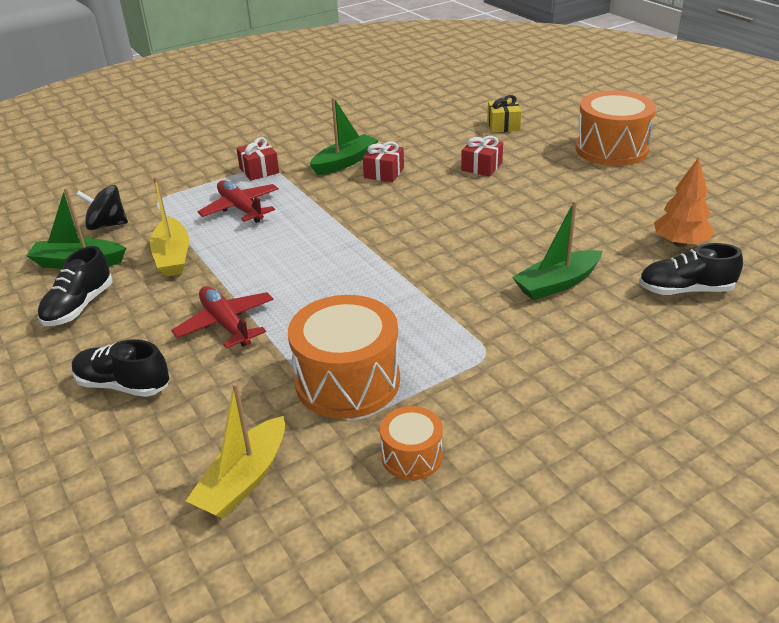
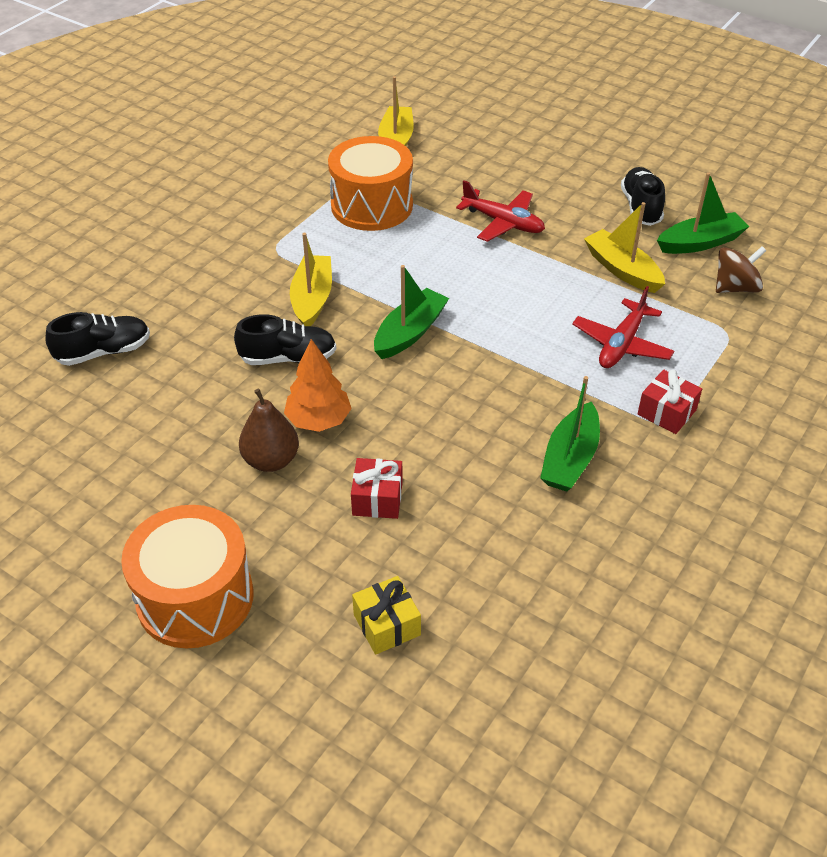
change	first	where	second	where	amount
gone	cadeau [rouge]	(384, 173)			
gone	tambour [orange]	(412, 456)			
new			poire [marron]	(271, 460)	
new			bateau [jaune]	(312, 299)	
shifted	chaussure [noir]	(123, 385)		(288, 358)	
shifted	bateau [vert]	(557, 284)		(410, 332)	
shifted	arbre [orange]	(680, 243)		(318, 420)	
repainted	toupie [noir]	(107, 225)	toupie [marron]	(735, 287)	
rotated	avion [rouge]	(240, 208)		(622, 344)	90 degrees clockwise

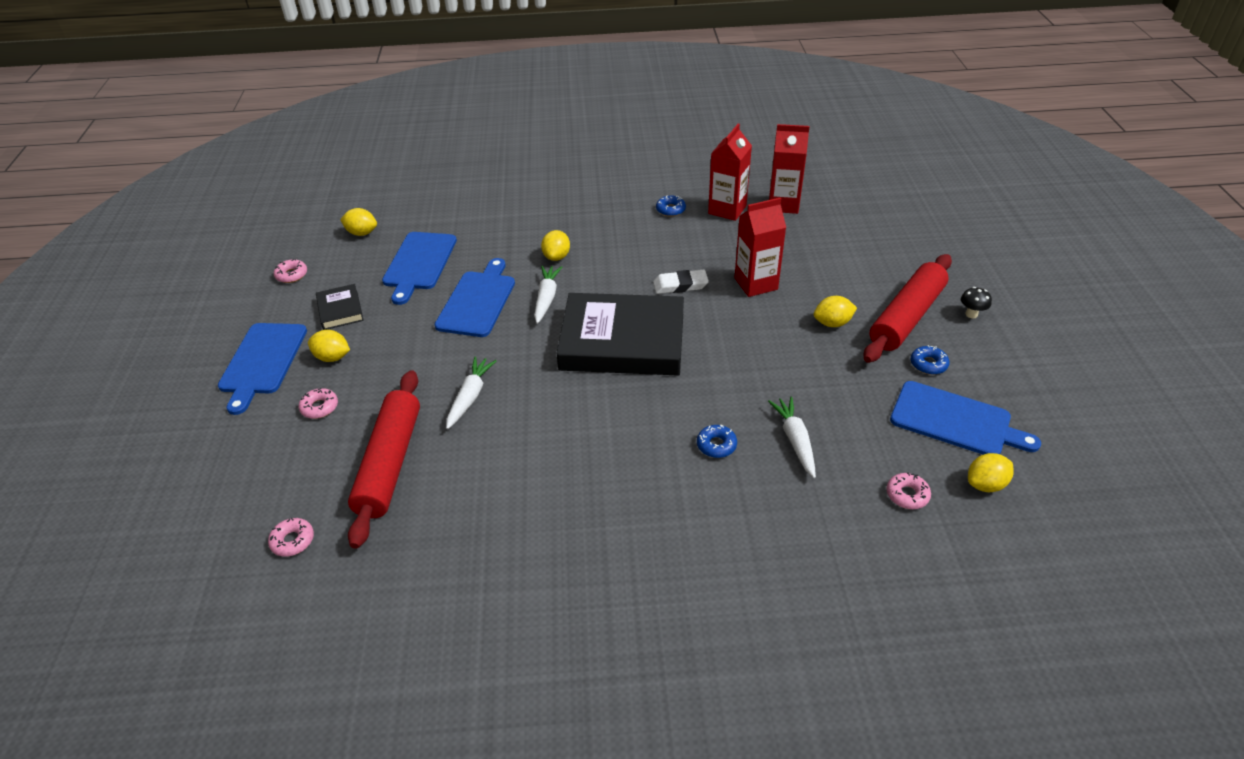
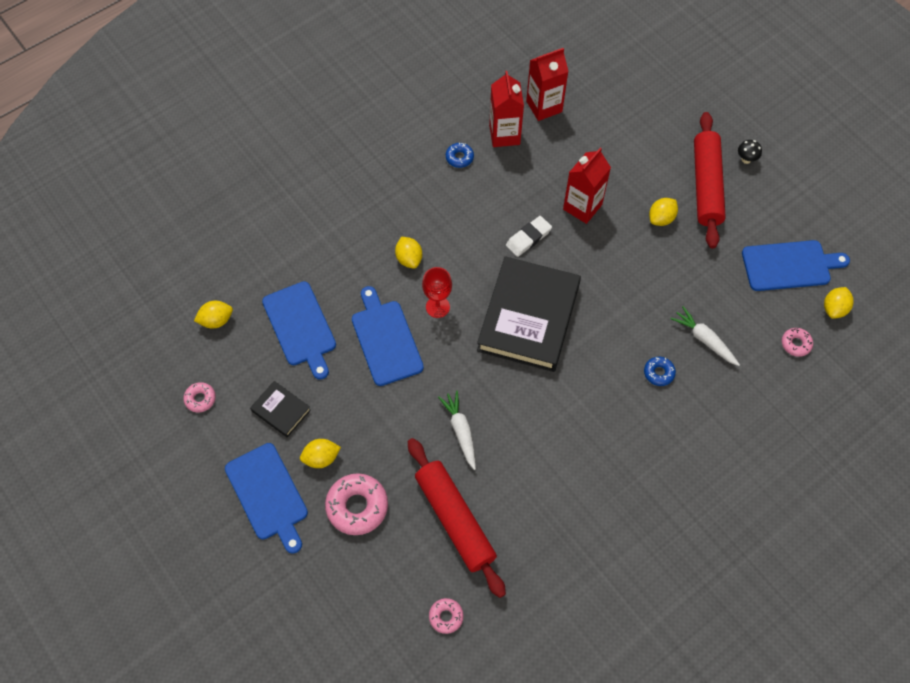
change	first	where	second	where	amount
gone	beignet [bleu]	(928, 364)			
swapped	carotte [blanc]	(546, 298)	verre à pied [rouge]	(437, 307)	
rotated	livre [noir]	(622, 341)		(528, 317)	45 degrees counterclockwise
scaled	beignet [rose]	(319, 407)		(357, 506)	x1.88

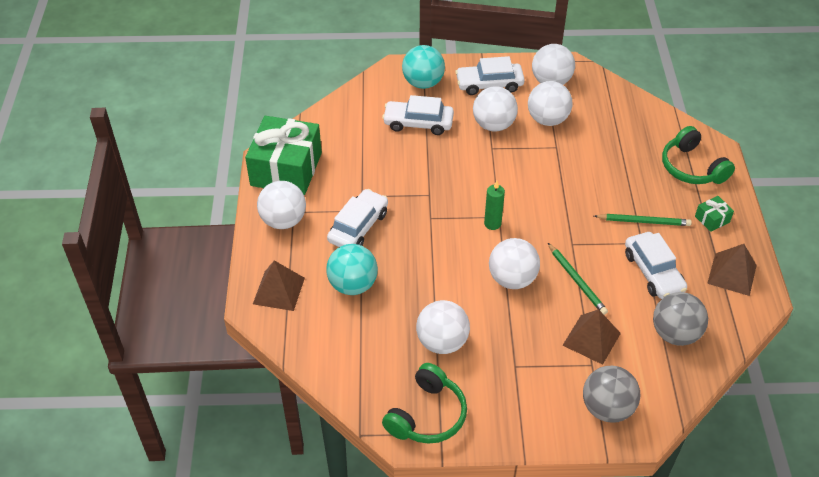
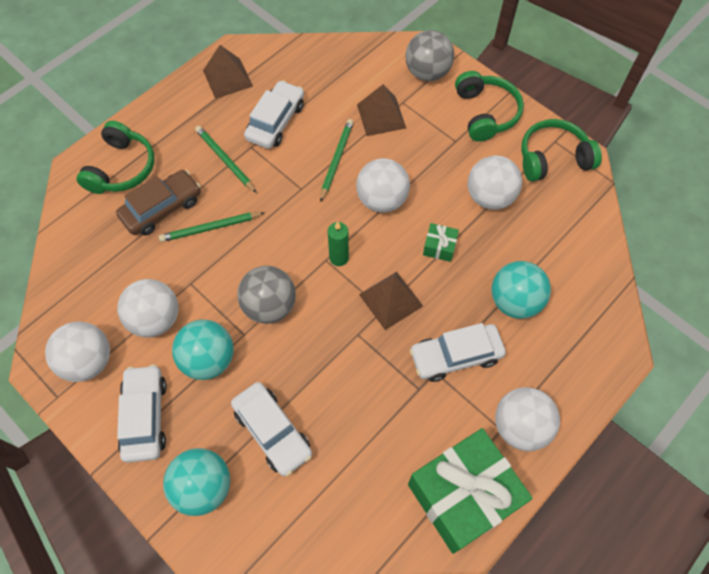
change	first	where	second	where	amount
new			voiture [marron]	(162, 208)	
new			crayon [vert]	(210, 228)	
new			casque audio [vert]	(485, 113)	
shifted	pyramide [marron]	(279, 290)		(390, 300)	
shifted	balle [gris]	(675, 334)		(269, 306)	
shifted	cadeau [vert]	(712, 219)		(439, 247)	
repainted	balle [blanc]	(493, 125)	balle [turquoise]	(208, 359)	
rotated	voiture [blanc]	(489, 84)		(145, 416)	135 degrees counterclockwise

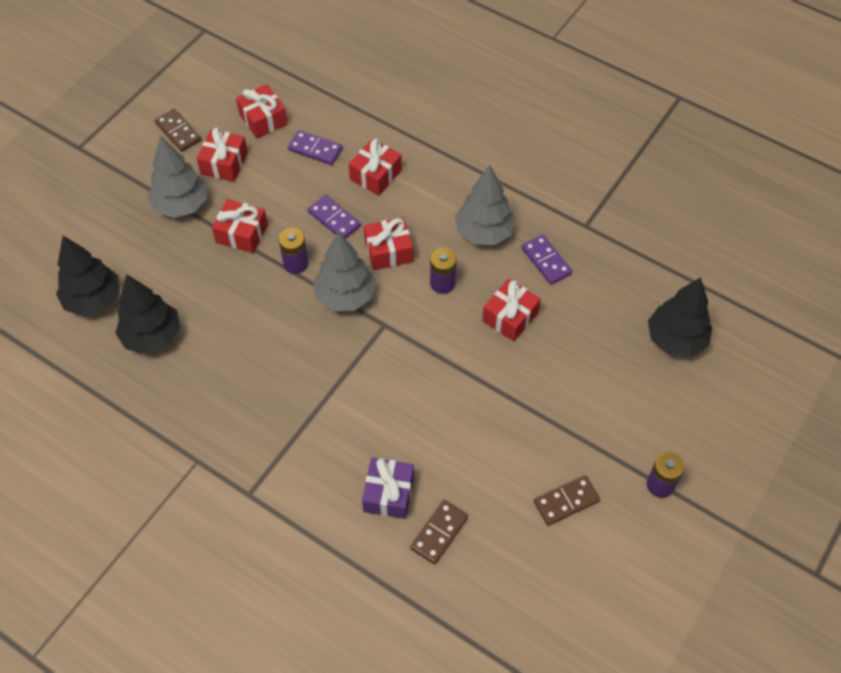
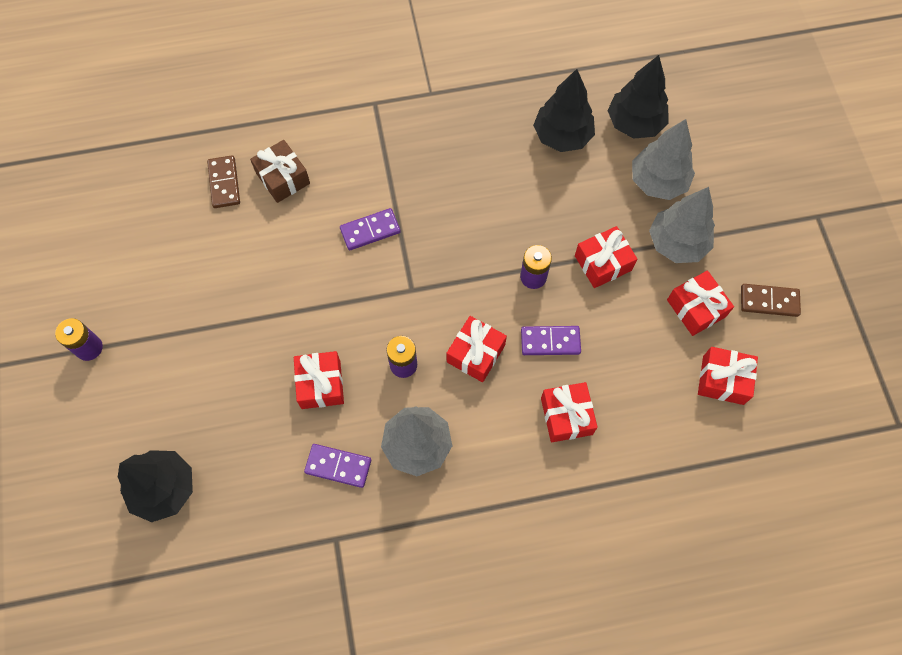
change	first	where	second	where	amount
gone	domino [marron]	(566, 501)			
shifted	domino [violet]	(315, 149)		(370, 230)	
shifted	arbre [gris]	(345, 296)		(658, 182)	
repainted	cadeau [violet]	(388, 494)	cadeau [marron]	(283, 178)	

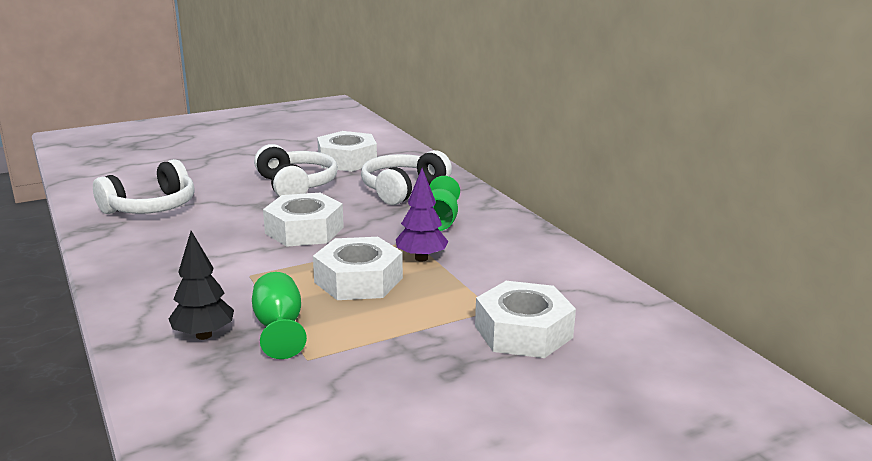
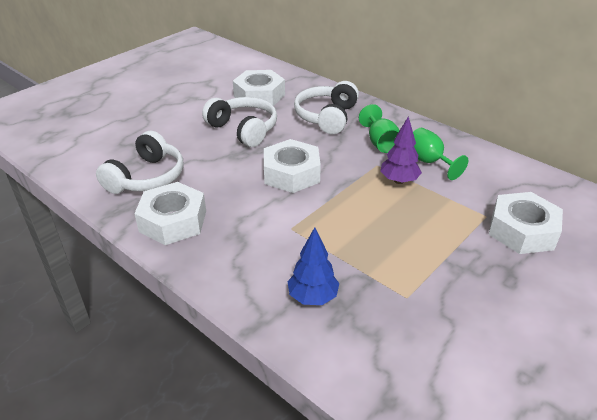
change	first	where	second	where	amount
shifted	verre à pied [vert]	(279, 328)		(429, 162)	
shifted	écrou [blanc]	(358, 280)		(173, 221)	
repainted	arbre [noir]	(204, 335)	arbre [bleu]	(313, 297)	

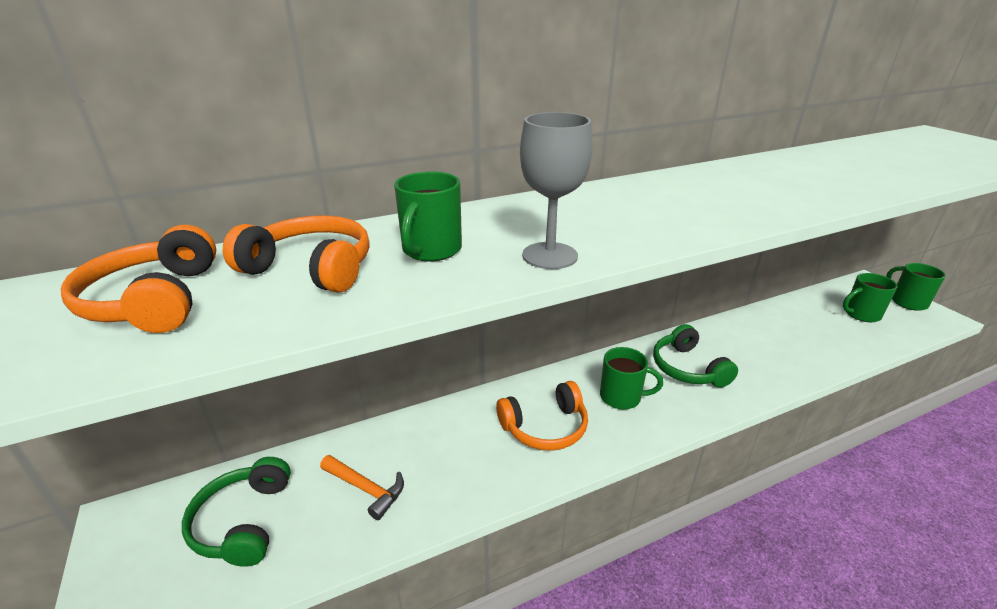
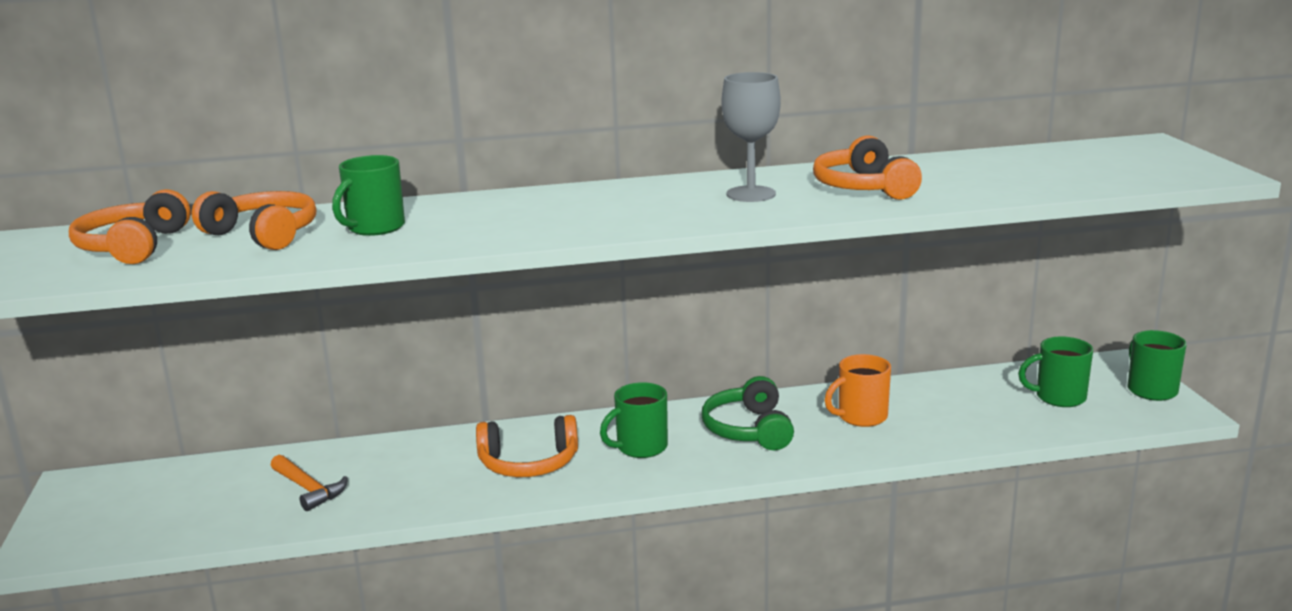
change	first	where	second	where	amount
gone	casque audio [vert]	(243, 522)			
new			casque audio [orange]	(864, 187)	
new			tasse [orange]	(861, 417)	
shifted	verre à pied [gris]	(549, 256)		(751, 194)	
rotated	tasse [vert]	(622, 397)		(640, 447)	120 degrees clockwise

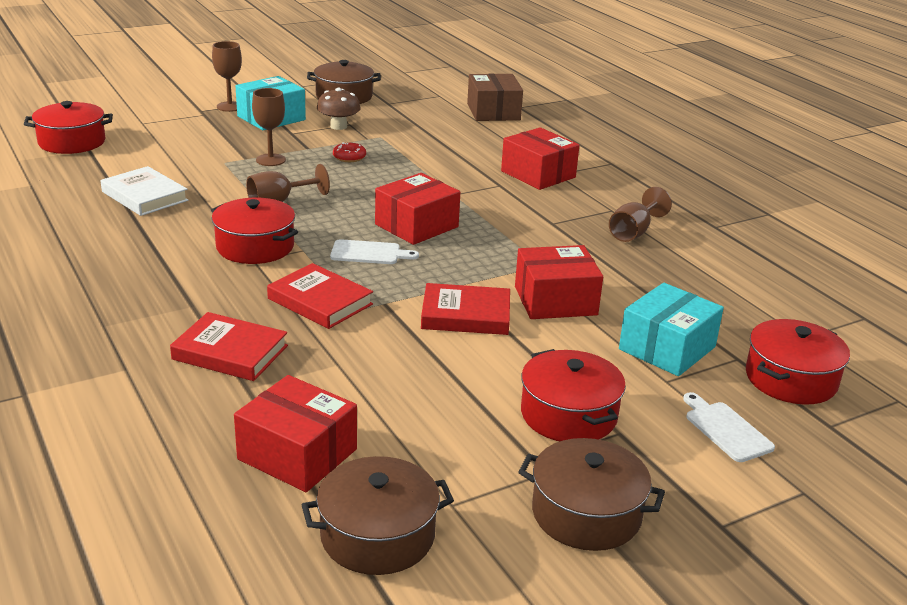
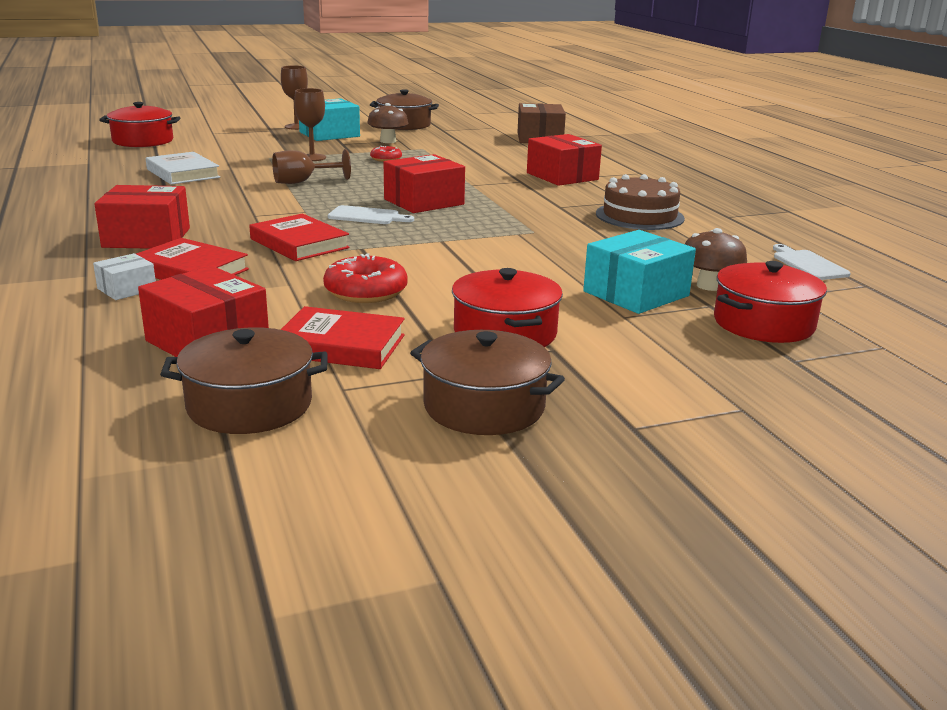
change	first	where	second	where	amount
gone	marmite [rouge]	(255, 247)			
new			boîte [blanc]	(127, 289)	
new			beignet [rouge]	(366, 291)	
new			champignon [marron]	(709, 286)	
shifted	livre [rouge]	(466, 315)		(340, 345)	
shifted	boîte [rouge]	(555, 301)		(147, 238)	
shifted	planche à découper [blanc]	(725, 429)		(808, 264)	
swapped	verre à pied [marron]	(633, 232)	gâteau [marron]	(639, 216)	

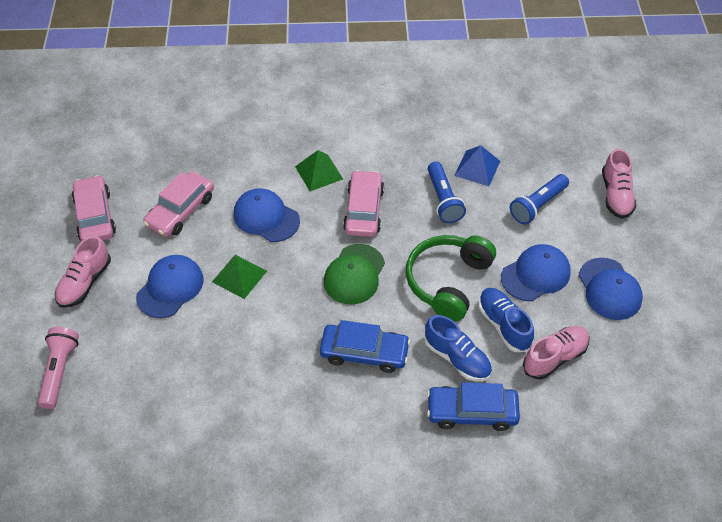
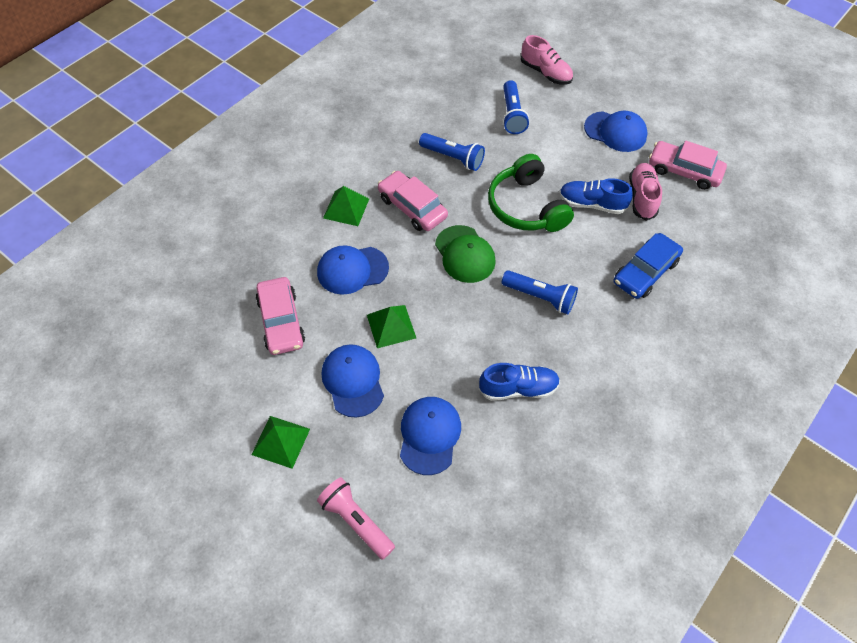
change	first	where	second	where	amount
gone	pyramide [bleu]	(477, 168)			
shifted	voiture [rose]	(95, 216)		(684, 171)	
shifted	chaussure [bleu]	(457, 358)		(518, 388)	
shifted	casquette [bleu]	(535, 274)		(429, 435)	
swapped	chaussure [rose]	(84, 283)	pyramide [vert]	(281, 441)	
swapped	voiture [bleu]	(364, 353)	lampe de poche [bleu]	(540, 297)	

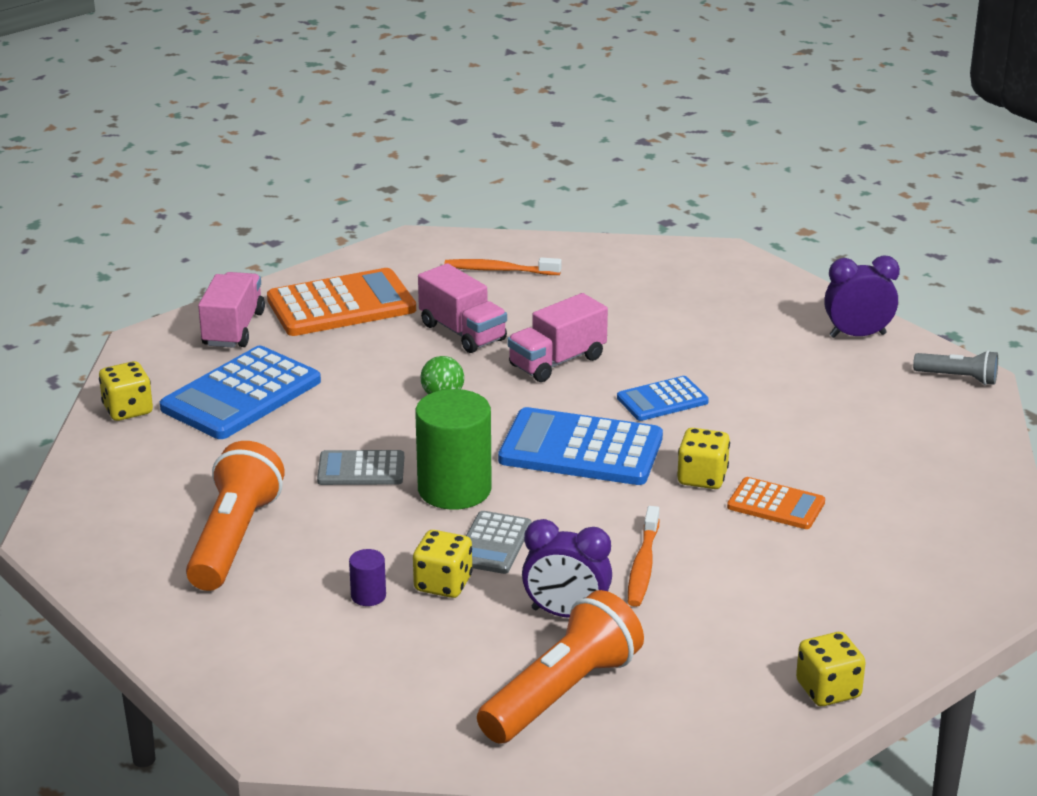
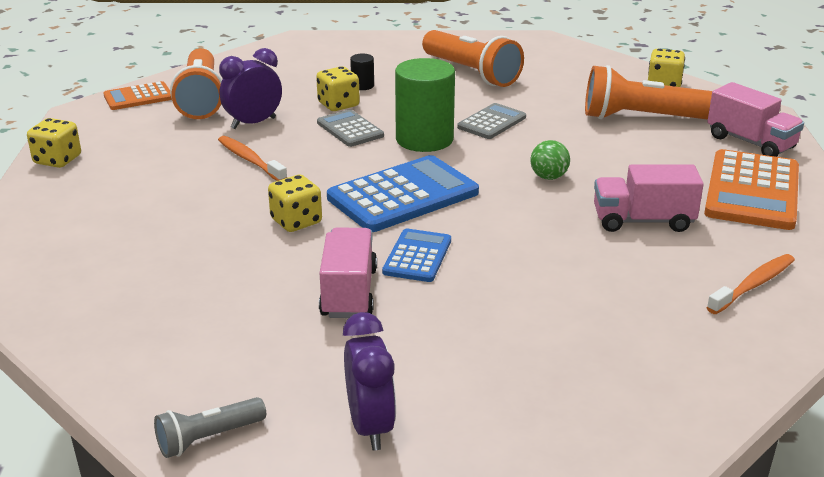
change	first	where	second	where	amount
shifted	camion [rose]	(557, 362)		(349, 293)	
shifted	calculatrice [orange]	(776, 505)		(138, 97)	
swapped	calculatrice [bleu]	(241, 395)	lampe de poche [orange]	(641, 118)	
repainted	cylindre [violet]	(368, 596)	cylindre [noir]	(362, 86)	
rotated	réveil [violet]	(857, 335)		(370, 426)	45 degrees counterclockwise

